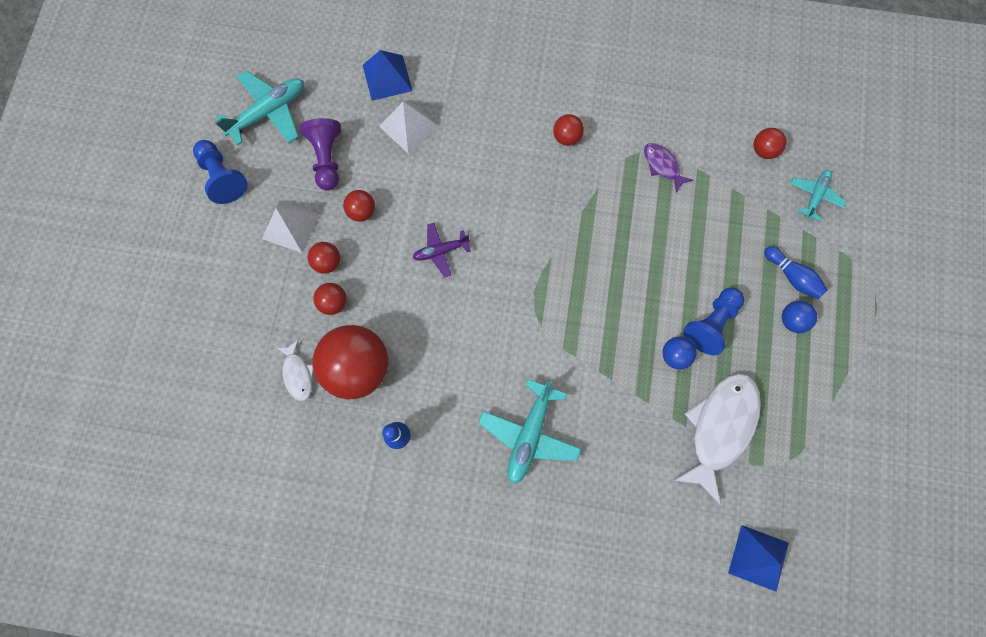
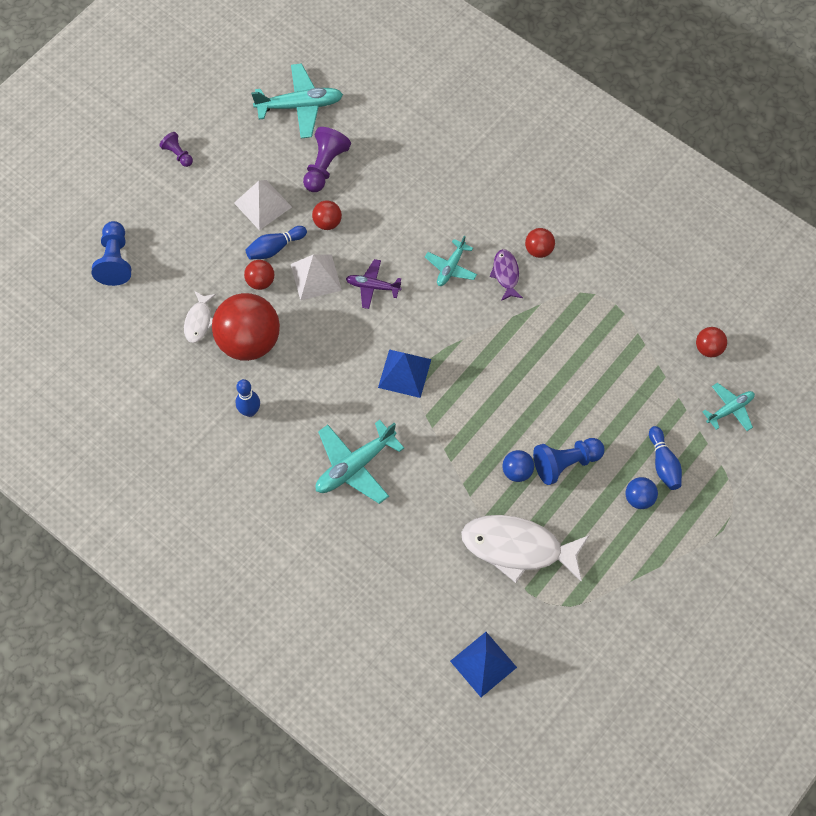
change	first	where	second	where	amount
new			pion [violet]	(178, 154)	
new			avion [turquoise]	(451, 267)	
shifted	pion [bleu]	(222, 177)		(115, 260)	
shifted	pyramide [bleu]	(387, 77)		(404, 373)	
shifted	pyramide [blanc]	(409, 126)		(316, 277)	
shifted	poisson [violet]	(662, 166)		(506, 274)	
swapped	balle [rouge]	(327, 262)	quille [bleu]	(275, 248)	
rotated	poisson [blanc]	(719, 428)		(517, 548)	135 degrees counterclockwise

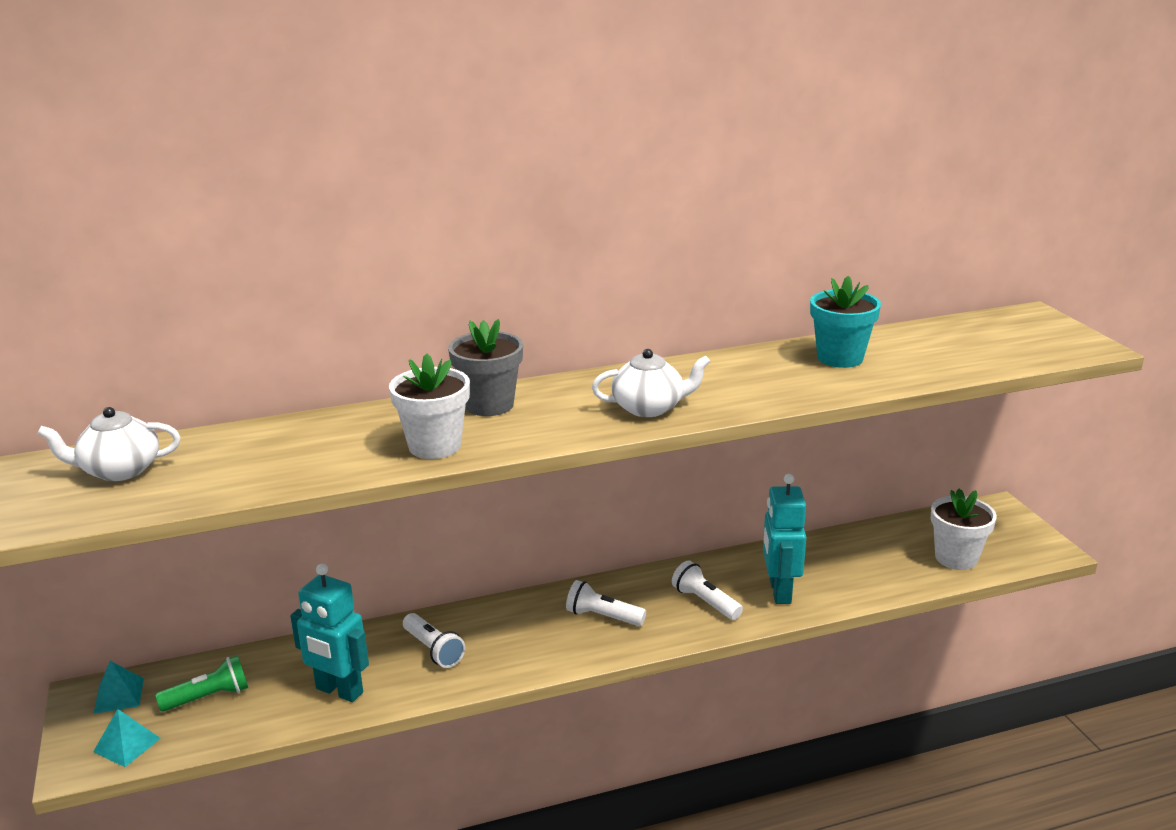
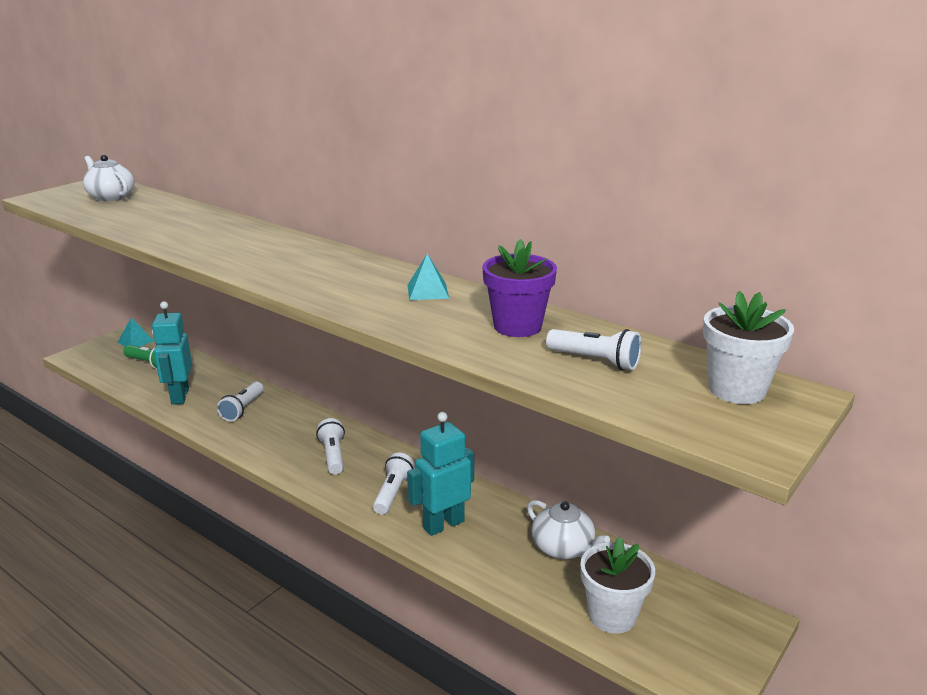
change	first	where	second	where	amount
gone	pot de fleurs [gris]	(489, 405)			
new			lampe de poche [blanc]	(595, 361)	
shifted	pyramide [turquoise]	(127, 745)		(427, 291)	
shifted	pot de fleurs [blanc]	(434, 446)		(737, 390)	
shifted	théière [blanc]	(649, 408)		(563, 548)	
repainted	pot de fleurs [turquoise]	(840, 358)	pot de fleurs [violet]	(517, 326)	

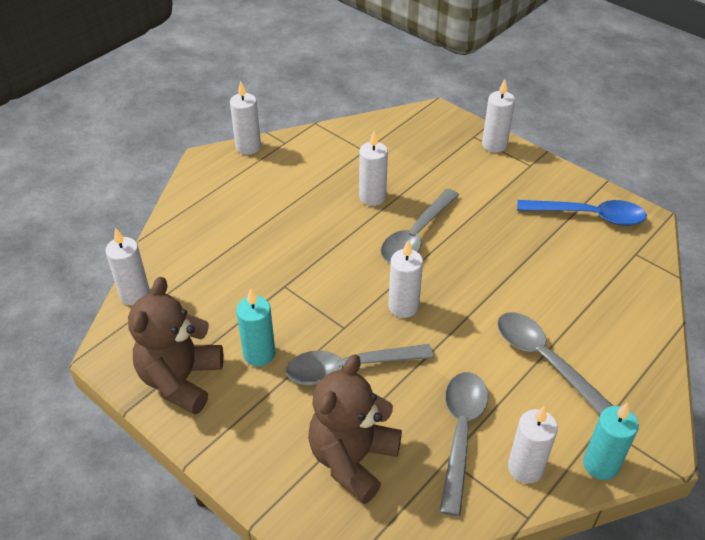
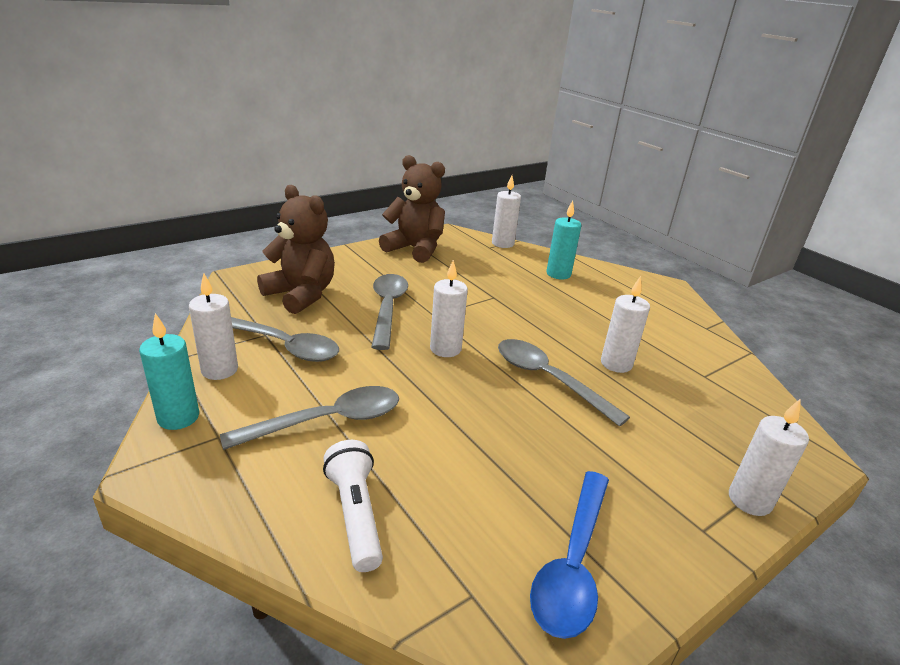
change	first	where	second	where	amount
gone	bougie [blanc]	(248, 147)			
new			lampe de poche [blanc]	(355, 514)	
shifted	bougie [turquoise]	(259, 354)		(558, 274)	

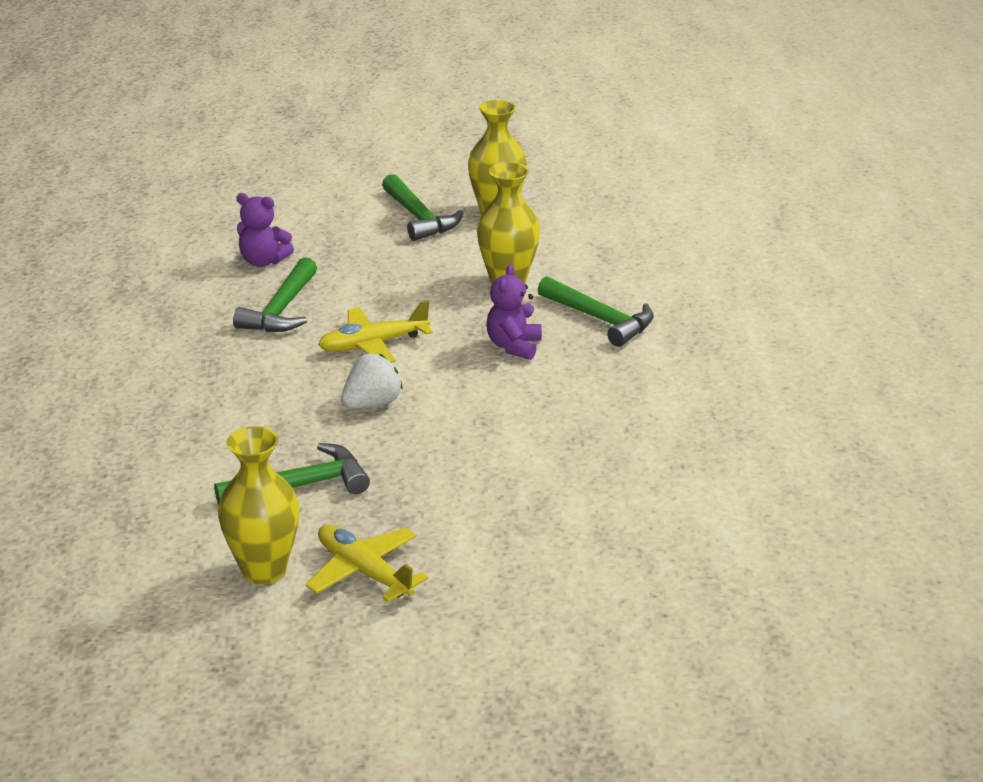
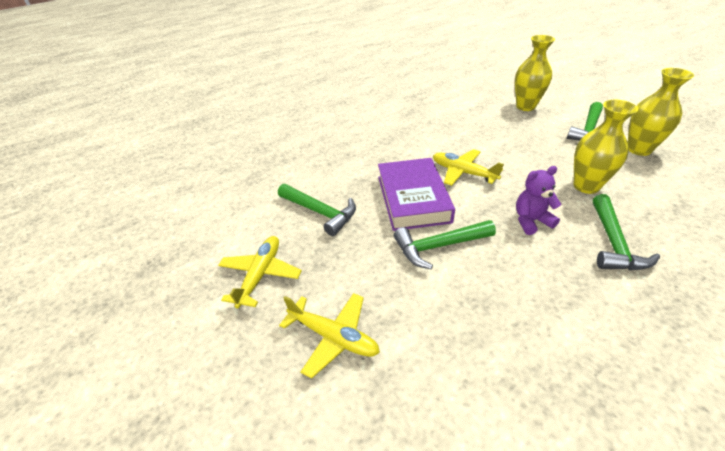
change	first	where	second	where	amount
gone	ours en peluche [violet]	(263, 261)			
new			avion [jaune]	(333, 337)	
shifted	vase [jaune]	(264, 570)		(525, 106)	
shifted	marteau [vert]	(281, 310)		(439, 246)	
swapped	fraise [blanc]	(372, 404)	livre [violet]	(413, 198)	

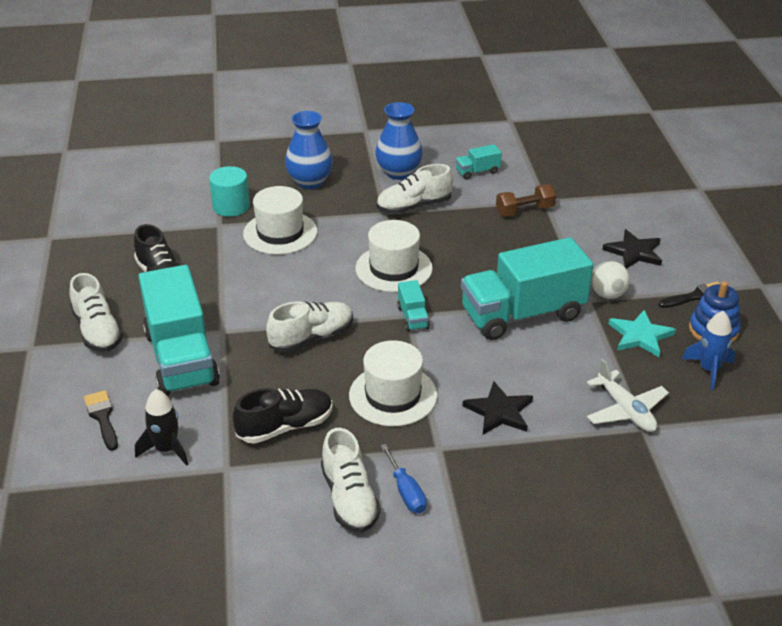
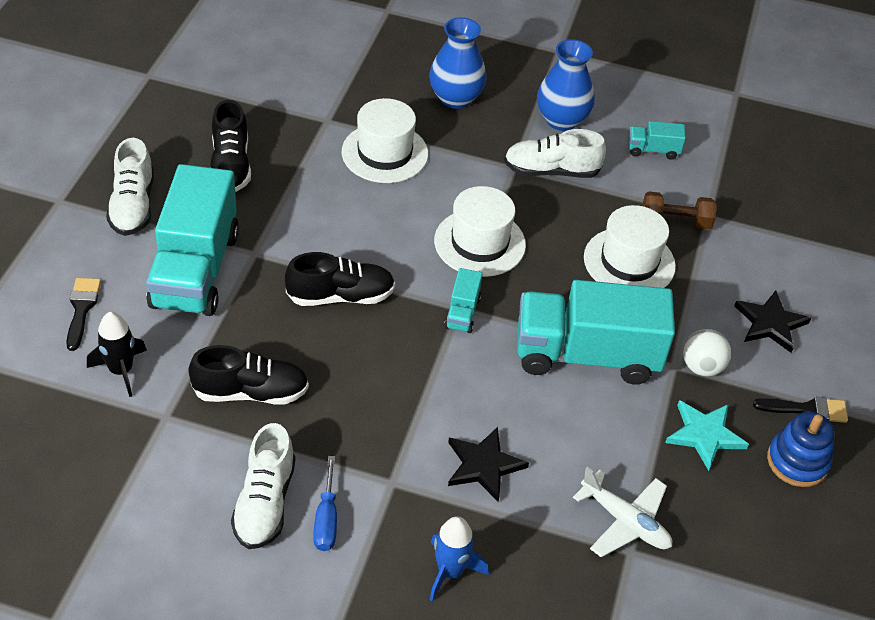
change	first	where	second	where	amount
gone	cylindre [turquoise]	(231, 206)			
shifted	chapeau [blanc]	(393, 395)		(629, 262)	
shifted	fusée [bleu]	(709, 370)		(450, 571)	
repainted	chaussure [blanc]	(312, 338)	chaussure [noir]	(341, 296)	
rotated	avion [blanc]	(626, 410)		(625, 521)	45 degrees counterclockwise

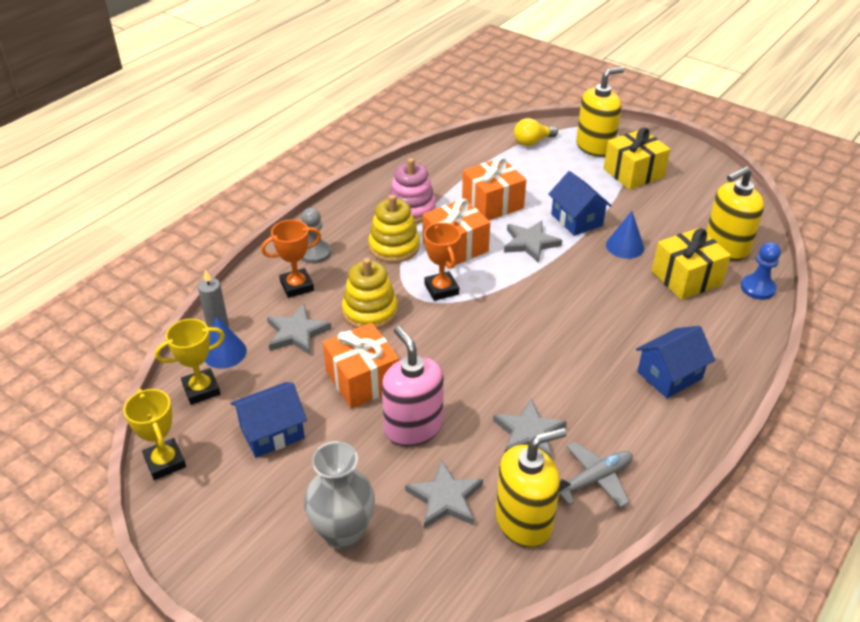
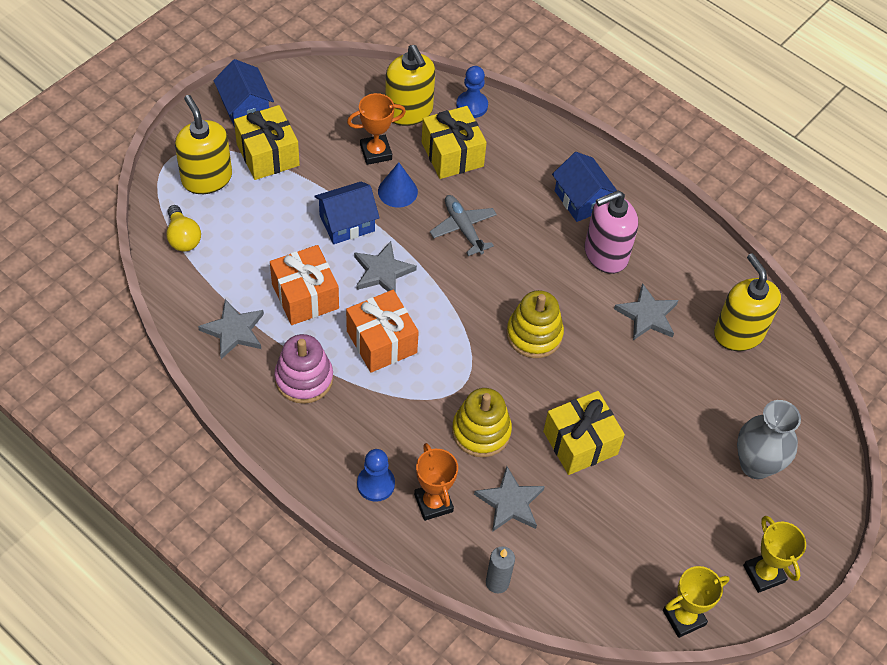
change	first	where	second	where	amount
gone	cône [bleu]	(224, 352)			
shifted	trophée [jaune]	(201, 389)		(764, 574)	
shifted	maison [bleu]	(272, 432)		(245, 108)	
shifted	jouet à empiler [jaune]	(394, 247)		(534, 334)	
shifted	distributeur de savon [rose]	(413, 427)		(605, 254)	
shifted	étoile [gris]	(445, 498)		(234, 331)	
shifted	trophée [orange]	(441, 289)		(376, 152)	
shifted	avion [gris]	(593, 480)		(463, 228)	
repainted	pion [gris]	(315, 253)	pion [bleu]	(376, 484)	
repainted	cadeau [orange]	(362, 380)	cadeau [jaune]	(580, 442)	

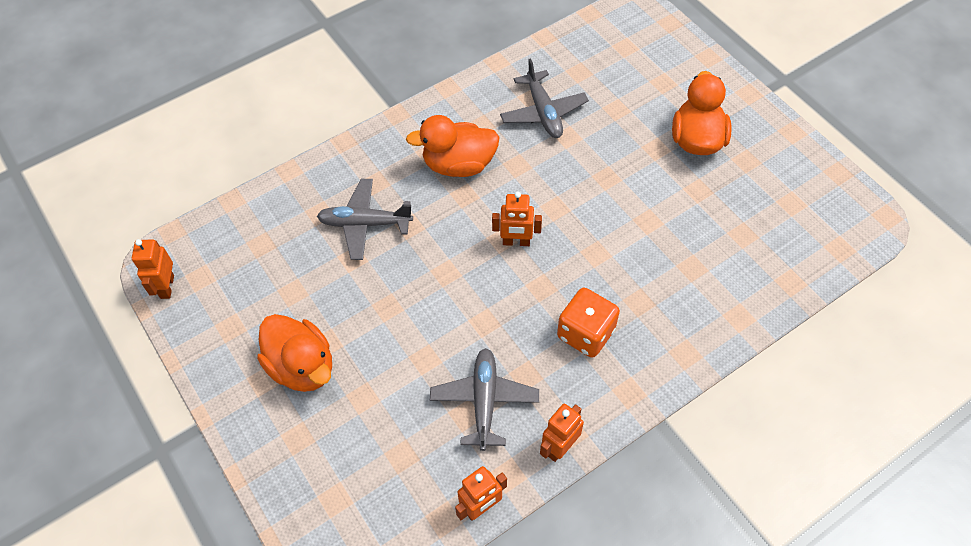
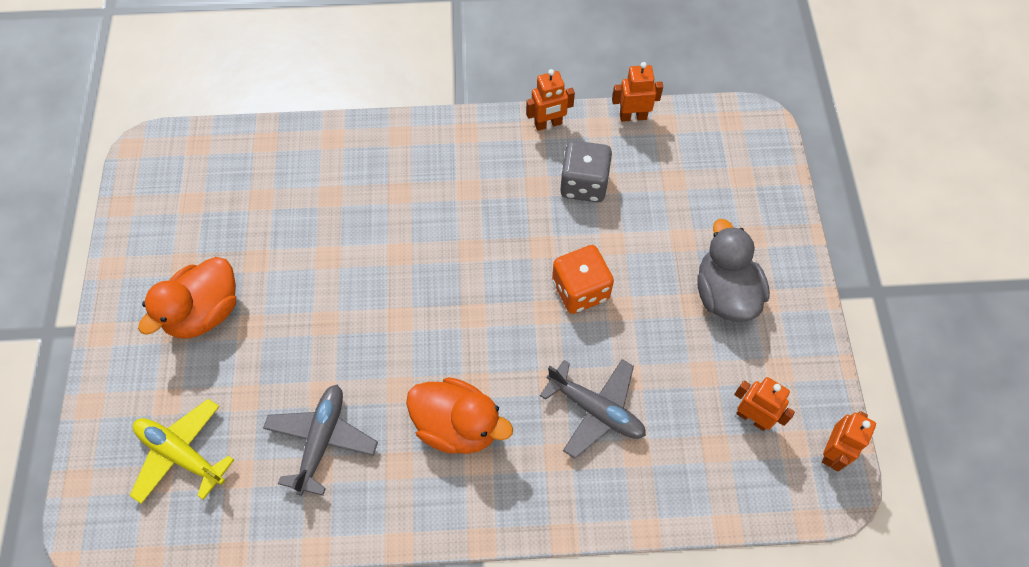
change	first	where	second	where	amount
new			avion [jaune]	(181, 454)	
shifted	robot [orange]	(516, 242)		(752, 417)	
shifted	dé [orange]	(585, 333)		(580, 290)	
swapped	avion [gris]	(484, 401)	dé [gris]	(584, 184)	
repainted	canard [orange]	(302, 367)	canard [gris]	(725, 294)	

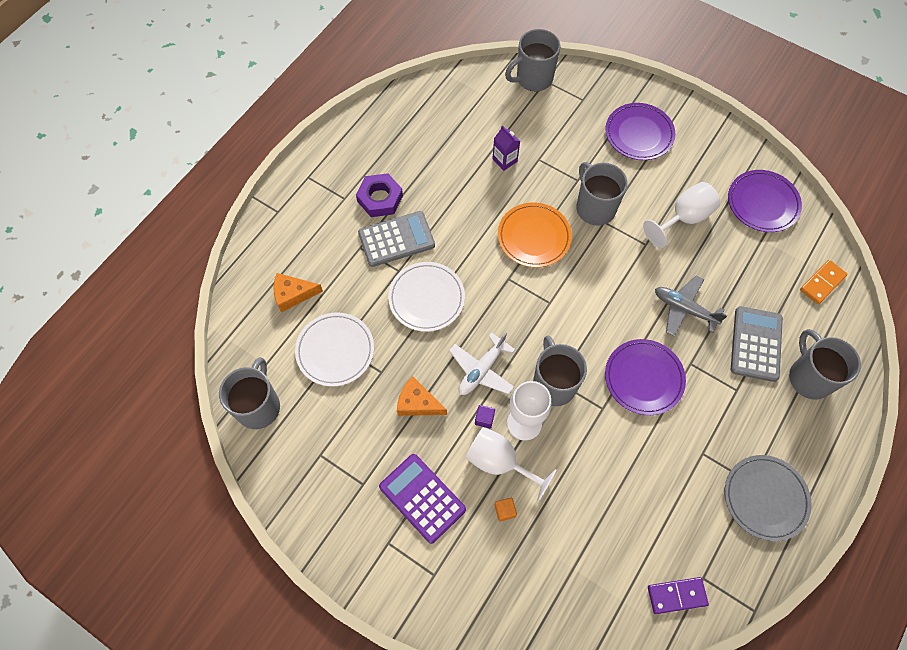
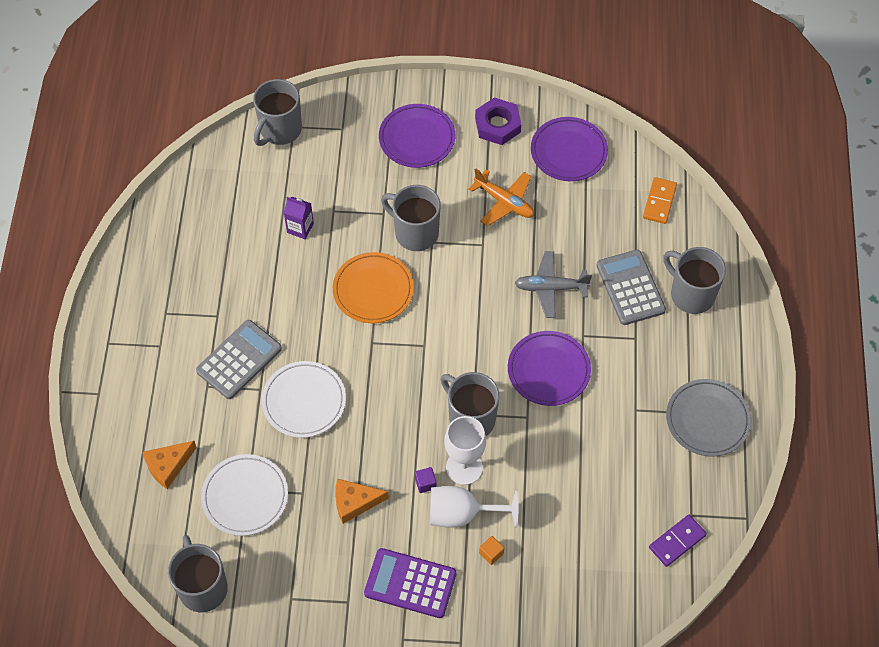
change	first	where	second	where	amount
gone	avion [blanc]	(482, 370)			
shifted	écrou [violet]	(380, 198)		(498, 125)	
swapped	verre à pied [blanc]	(683, 218)	avion [orange]	(504, 202)	

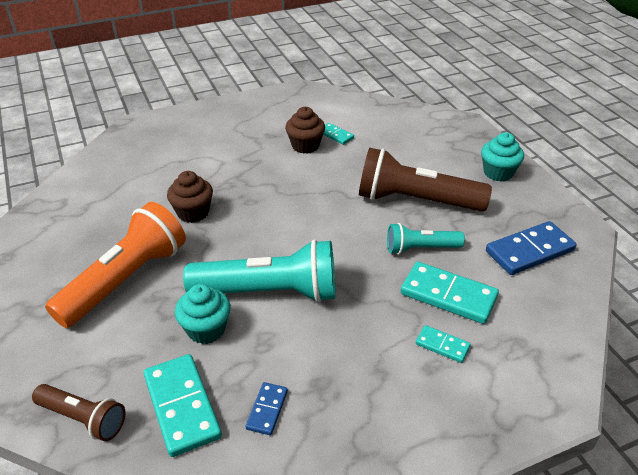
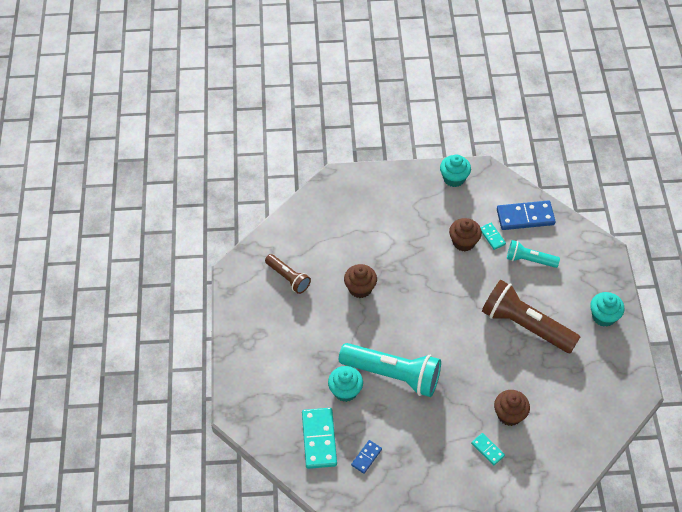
change	first	where	second	where	amount
gone	lampe de poche [orange]	(126, 280)			
new			muffin [turquoise]	(454, 178)	
shifted	lampe de poche [marron]	(83, 419)		(288, 278)	
shifted	lampe de poche [turquoise]	(420, 248)		(529, 260)	
shifted	domino [bleu]	(529, 251)		(525, 217)	
swapped	domino [turquoise]	(448, 295)	muffin [marron]	(509, 414)	

